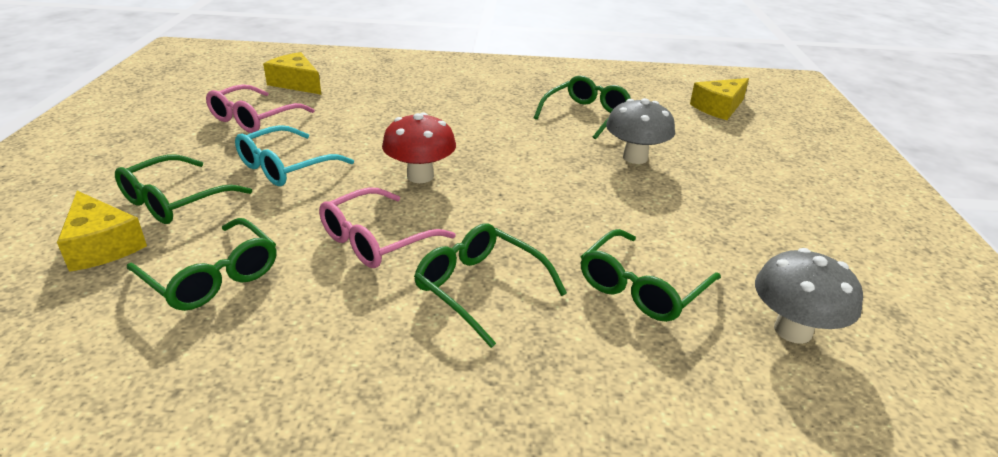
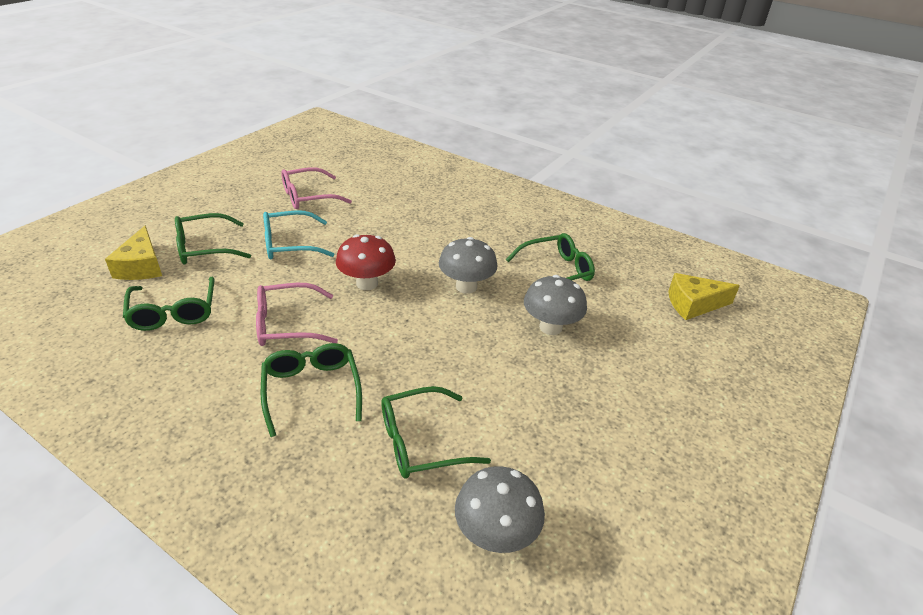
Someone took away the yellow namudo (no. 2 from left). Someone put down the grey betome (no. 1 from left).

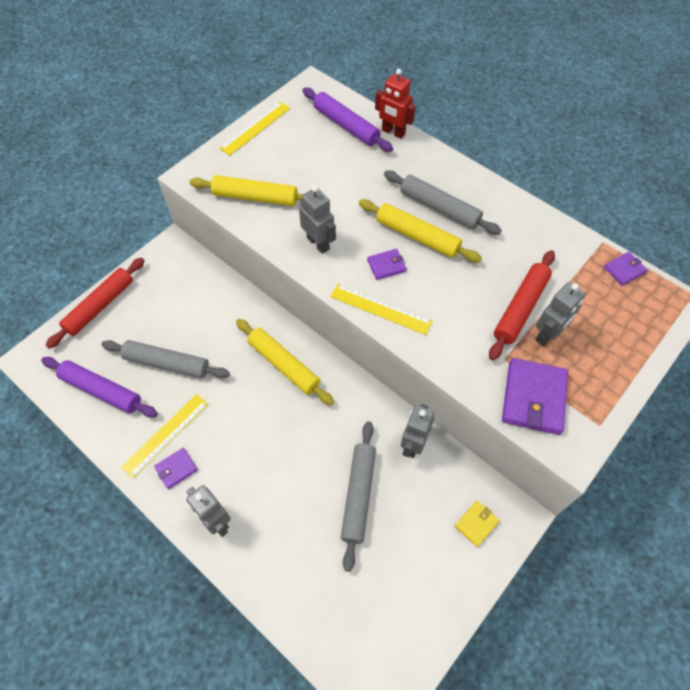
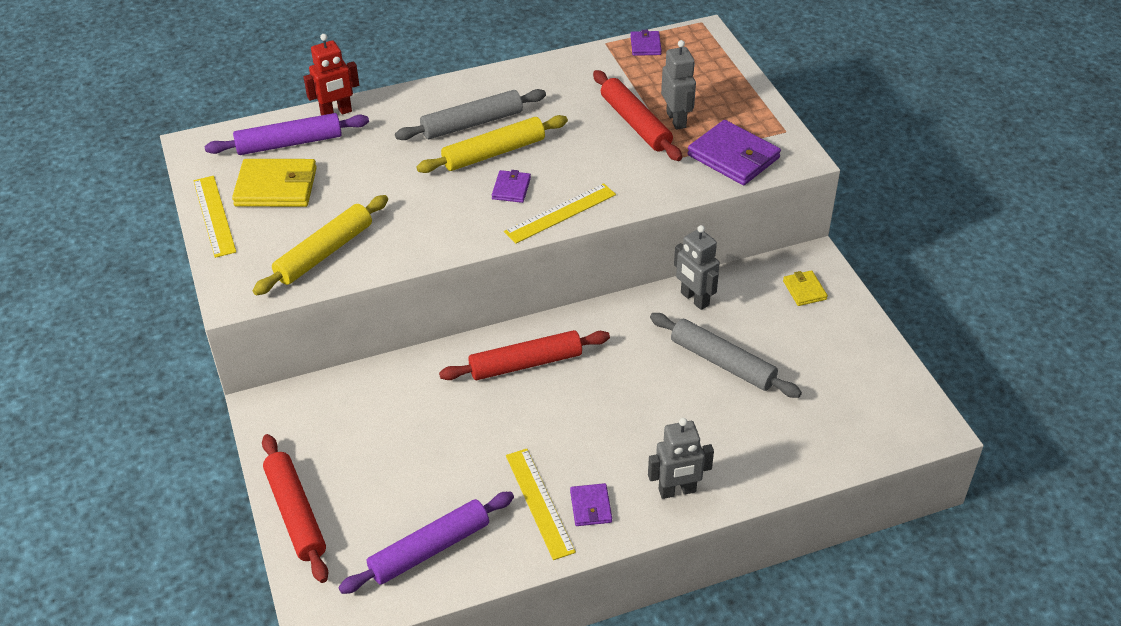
Someone took away the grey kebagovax (no. 1 from left). Someone took away the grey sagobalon (no. 2 from left). Someone put down the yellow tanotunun (no. 1 from left). Someone repainted the yellow kebagovax (no. 2 from left), which became the red kebagovax (no. 2 from left).

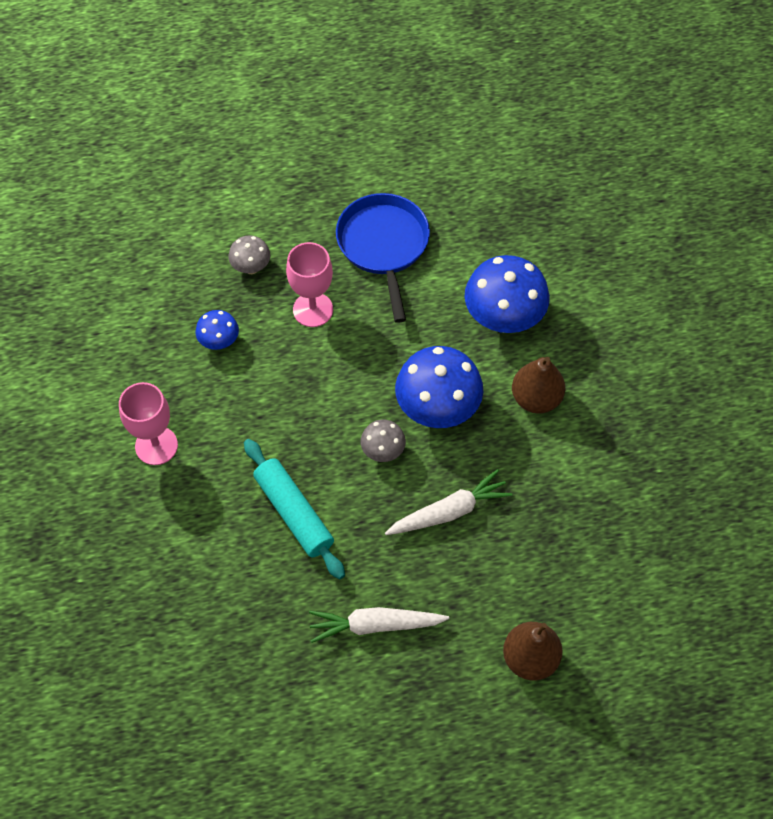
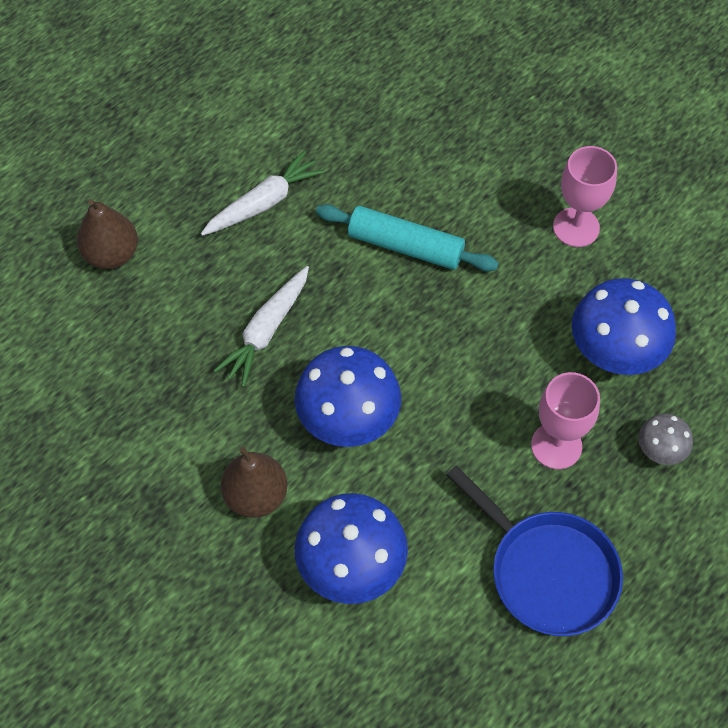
Someone took away the grey betome (no. 2 from left). Someone scaled the blue betome (no. 1 from left in the first image) by 1.96.

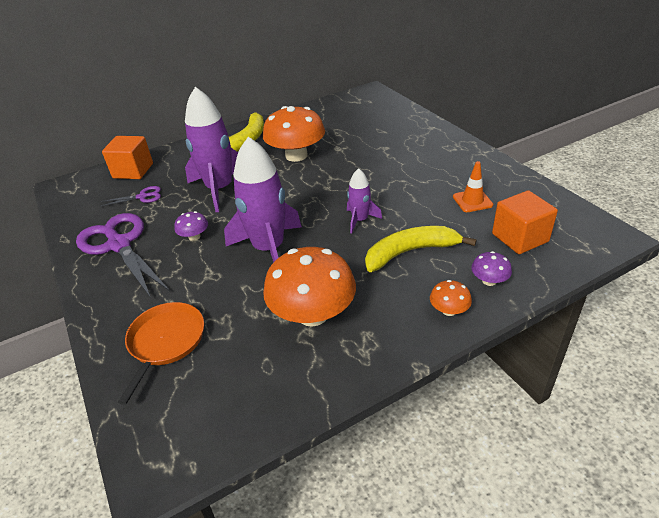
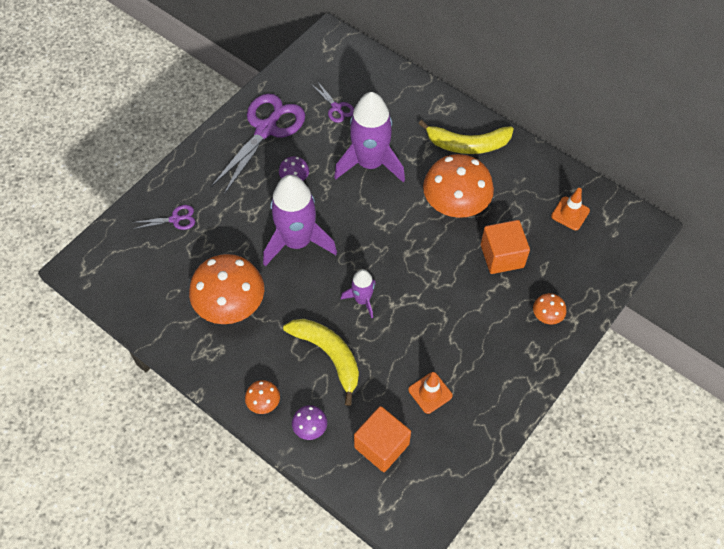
Someone put down the orange betome (no. 4 from left). Someone put down the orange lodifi (no. 2 from left). Someone carried the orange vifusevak (no. 1 from left in the first image). Someone swapped the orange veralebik for the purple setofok (no. 1 from left).

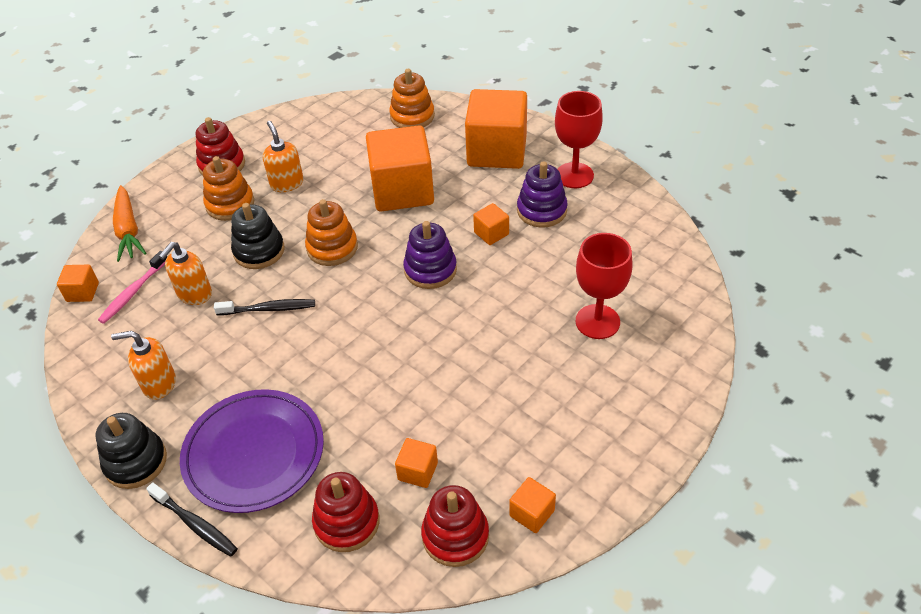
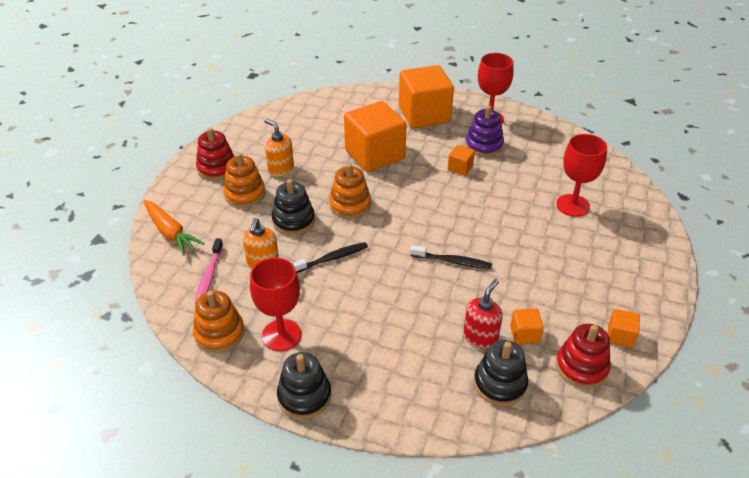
Someone took away the orange vifusevak (no. 1 from left). Someone took away the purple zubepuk. Someone took away the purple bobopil (no. 1 from left). Someone put down the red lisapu. Someone carried the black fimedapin (no. 1 from left in the first image). Someone carried the orange bobopil (no. 3 from left in the first image). Someone swapped the orange lisapu (no. 1 from left) for the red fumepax (no. 1 from left). Someone repainted the red bobopil (no. 2 from left), which became the black bobopil (no. 3 from left).

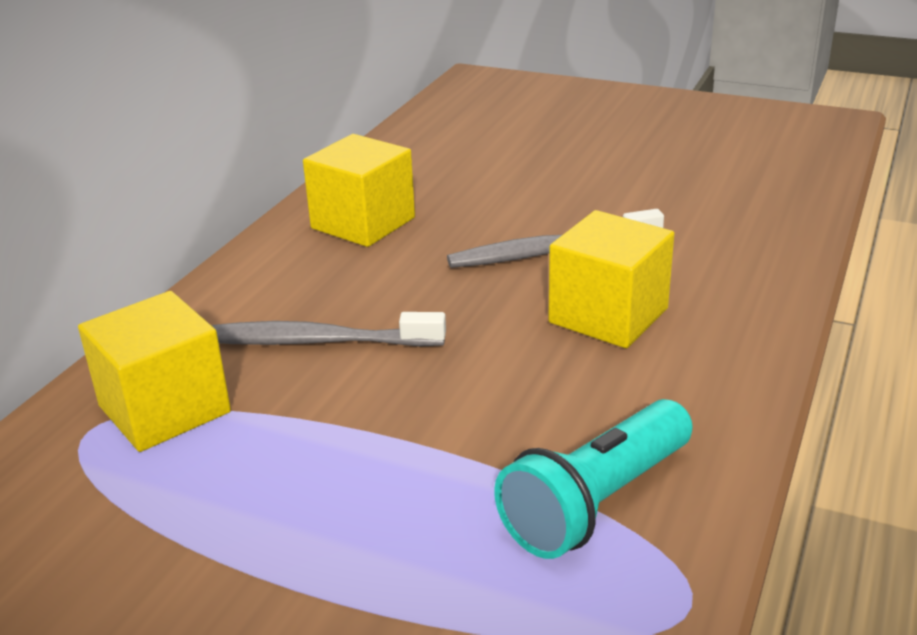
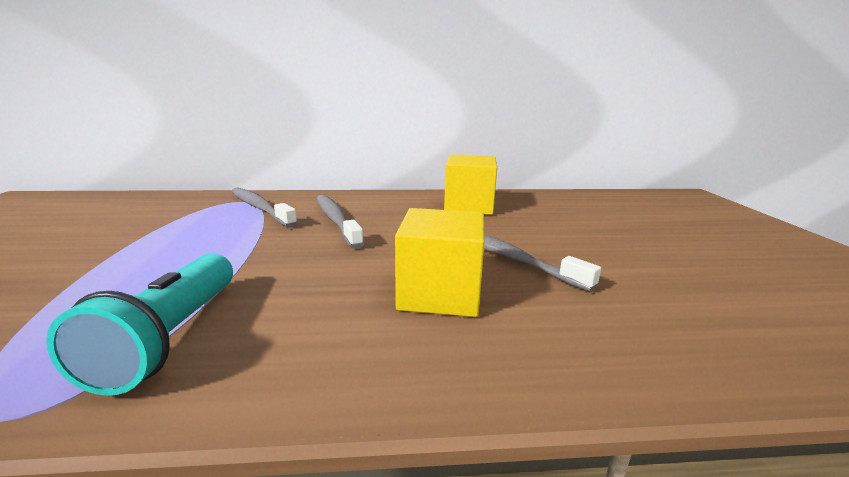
Someone swapped the yellow vifusevak (no. 1 from left) for the grey fimedapin (no. 1 from left). Someone rotated the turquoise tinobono by 105 degrees counterclockwise.

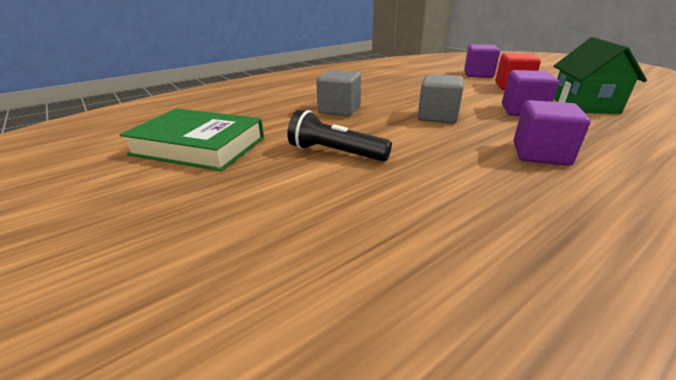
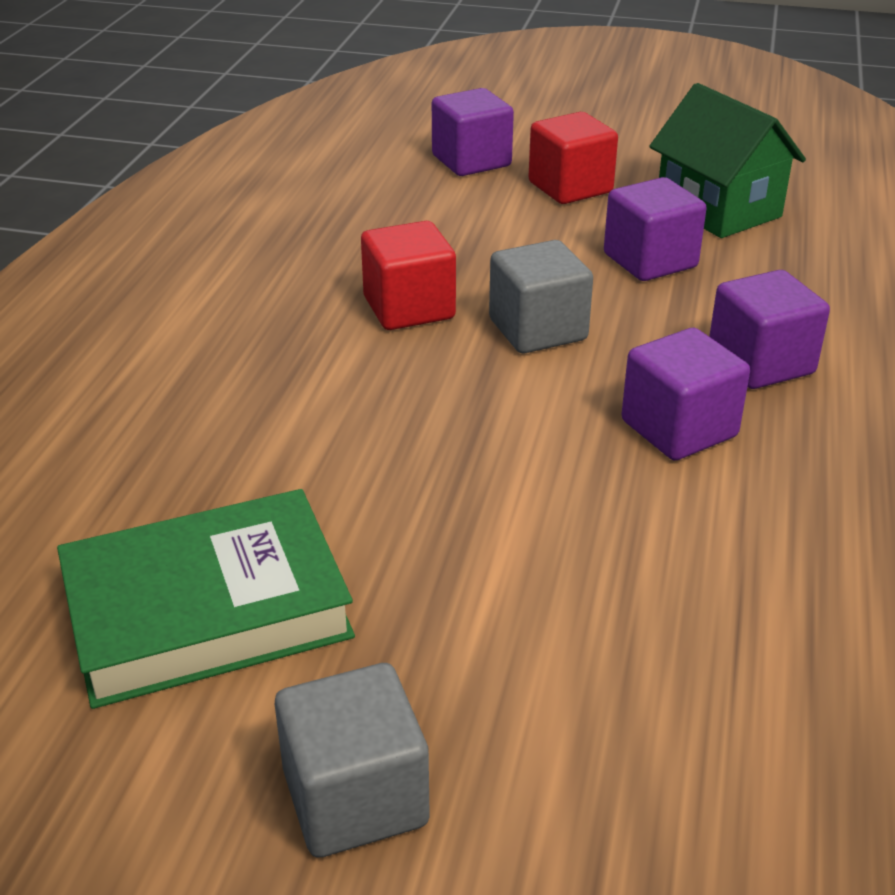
Someone took away the black tinobono. Someone put down the red vifusevak (no. 1 from left). Someone put down the purple vifusevak (no. 3 from left). Someone carried the grey vifusevak (no. 1 from left).

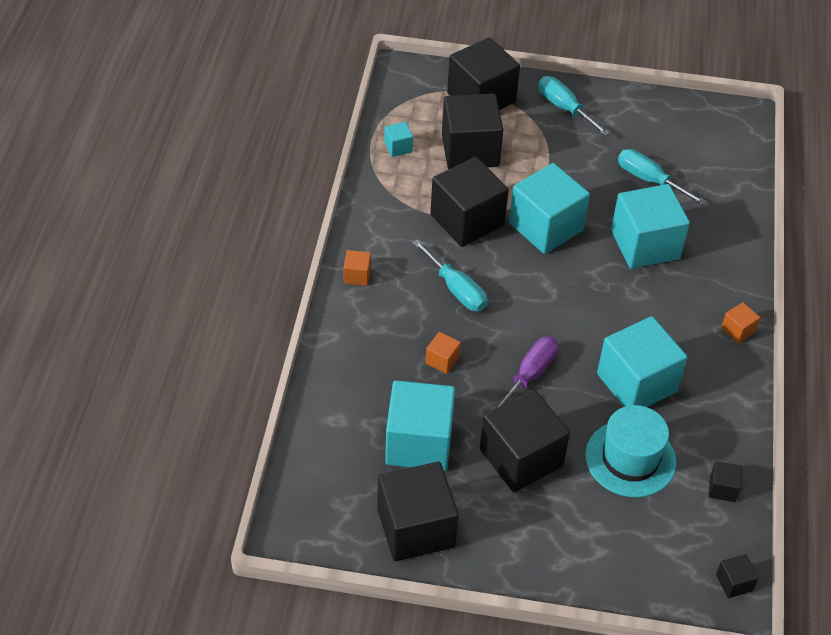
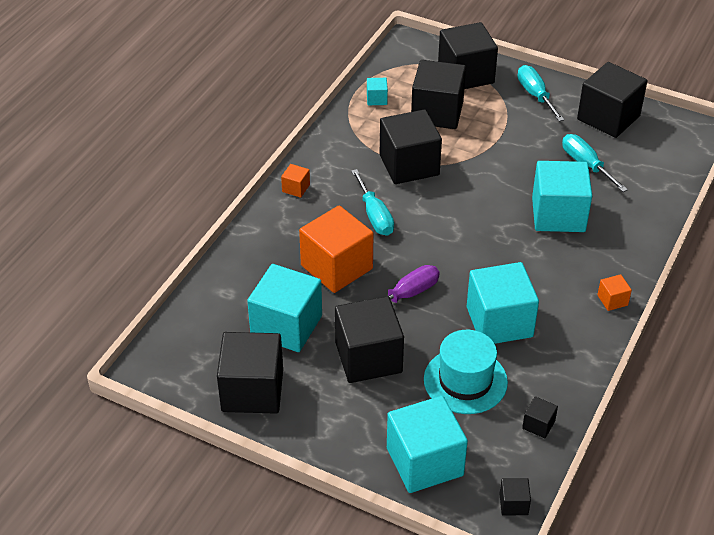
Someone put down the black vifusevak (no. 8 from left). Someone carried the turquoise vifusevak (no. 3 from left). Someone scaled the orange vifusevak (no. 2 from left) by 2.31.

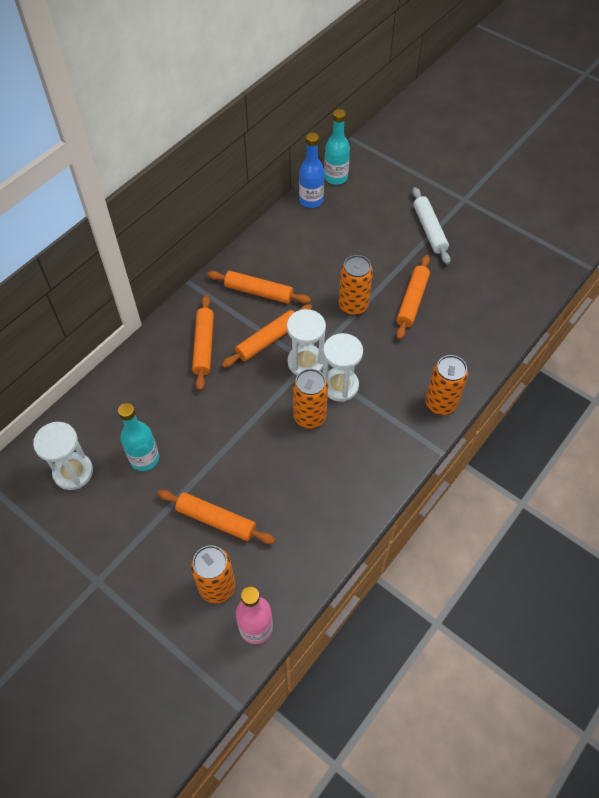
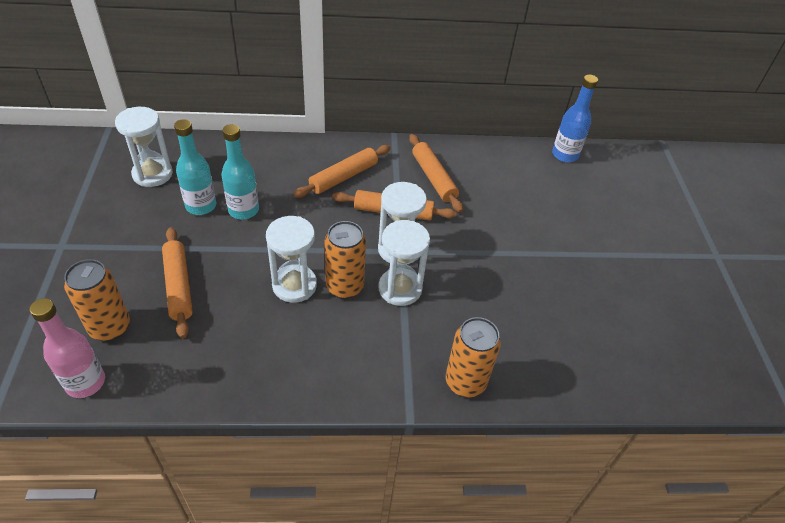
Someone took away the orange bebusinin (no. 3 from left). Someone took away the orange kebagovax (no. 5 from left). Someone took away the white kebagovax. Someone put down the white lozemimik (no. 2 from left). Someone carried the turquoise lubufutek (no. 2 from left).

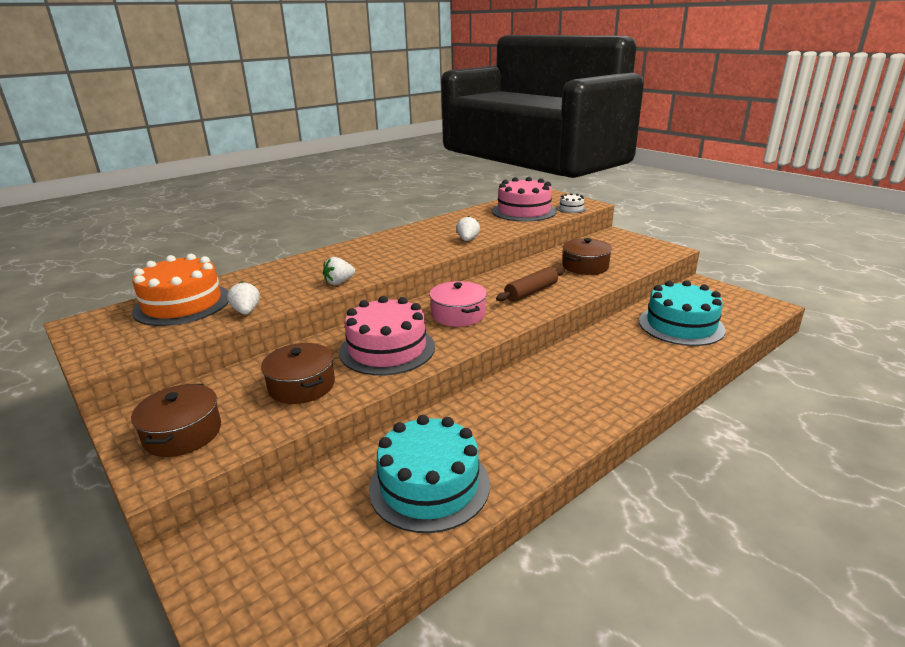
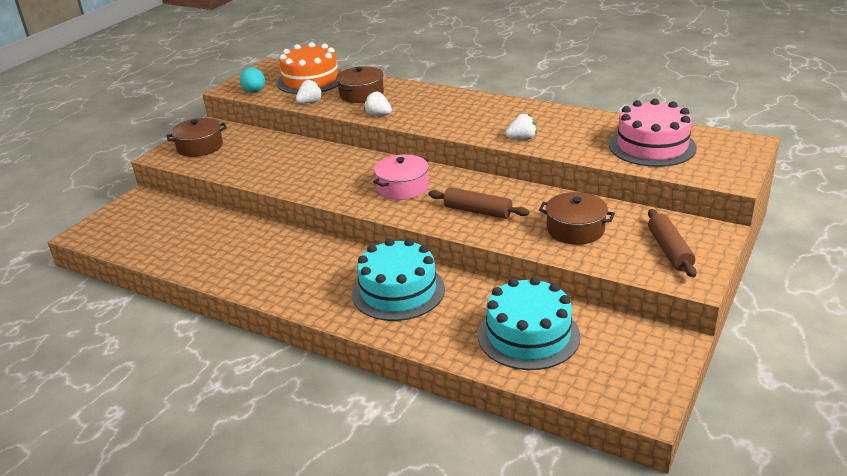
Someone took away the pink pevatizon (no. 1 from left). Someone took away the white pevatizon. Someone put down the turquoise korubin. Someone put down the brown kebagovax (no. 2 from left). Someone carried the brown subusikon (no. 2 from left). Someone carried the turquoise pevatizon (no. 1 from left).

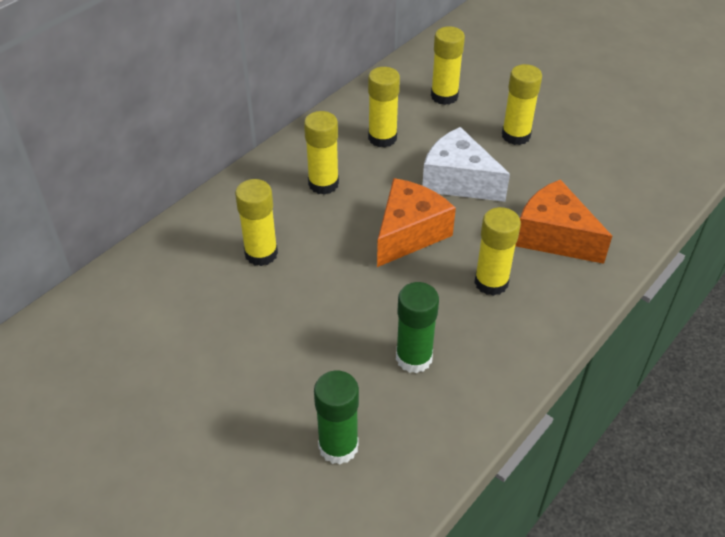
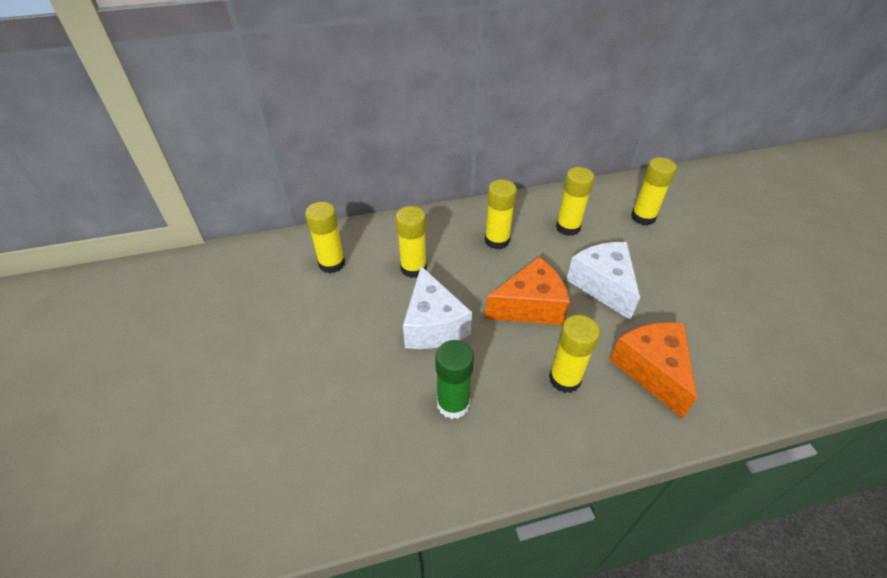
Someone took away the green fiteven (no. 1 from left). Someone put down the white namudo (no. 1 from left). Someone carried the yellow fiteven (no. 6 from left in the first image).

